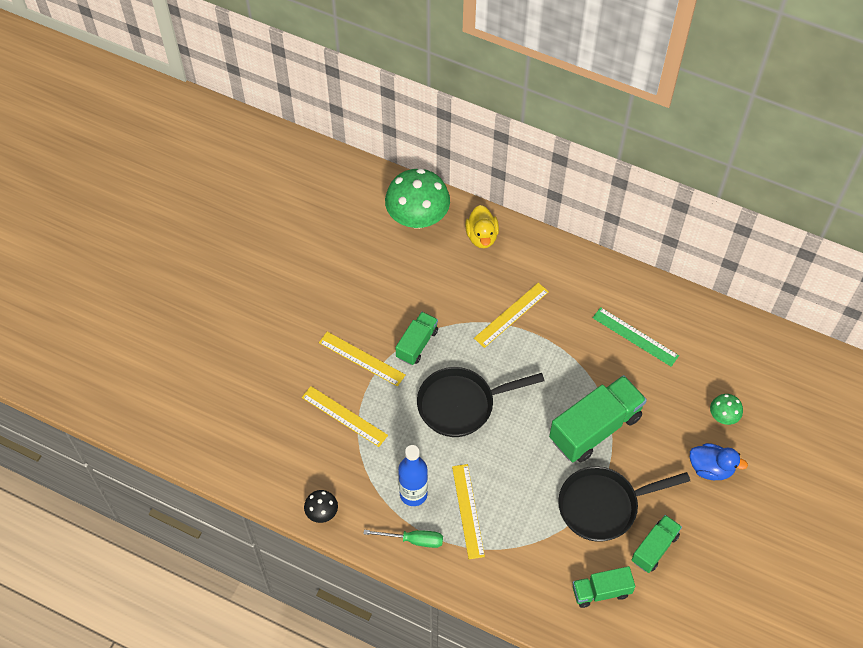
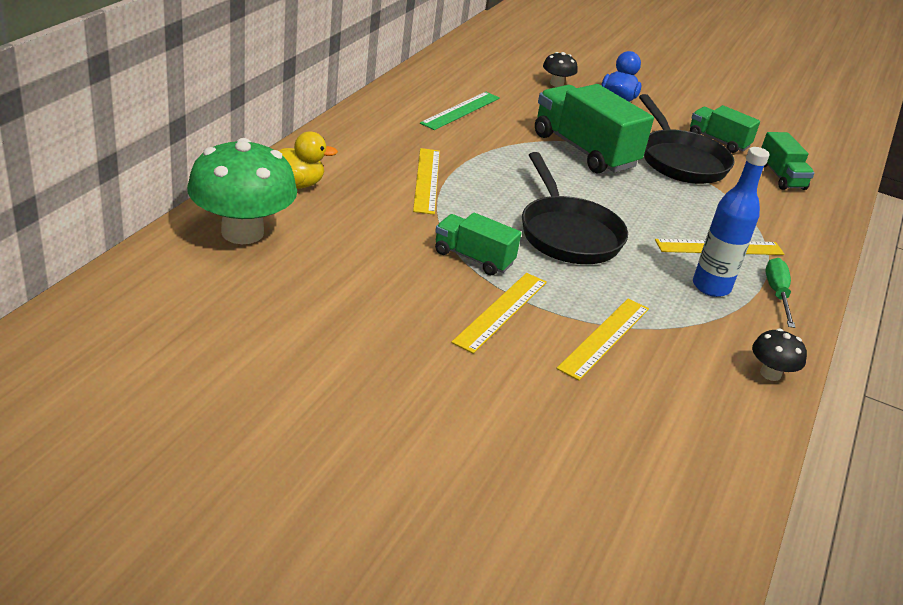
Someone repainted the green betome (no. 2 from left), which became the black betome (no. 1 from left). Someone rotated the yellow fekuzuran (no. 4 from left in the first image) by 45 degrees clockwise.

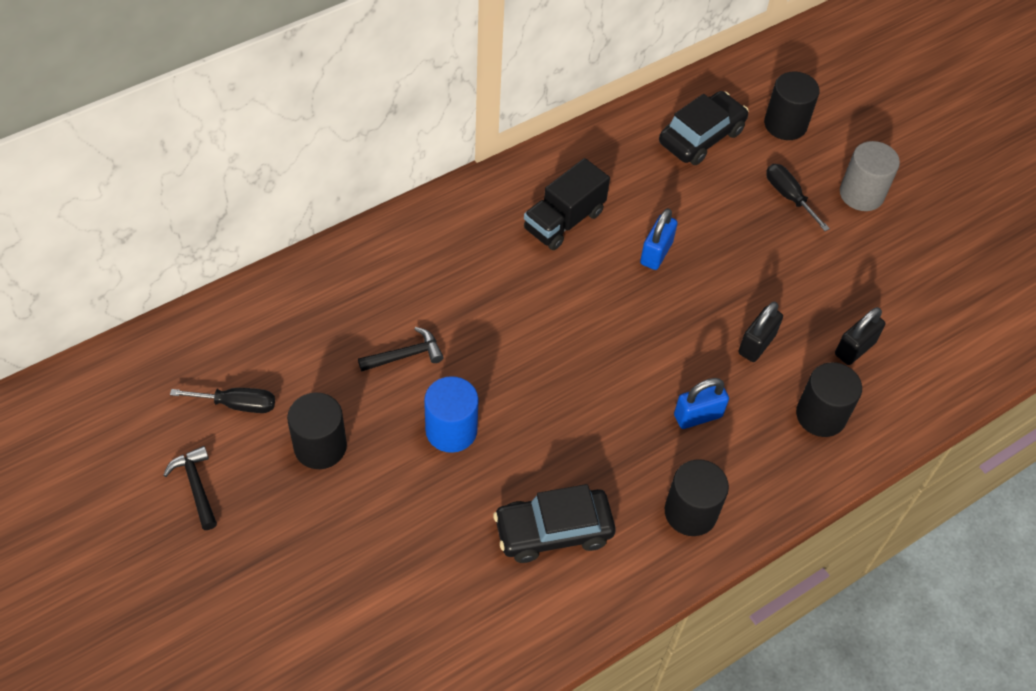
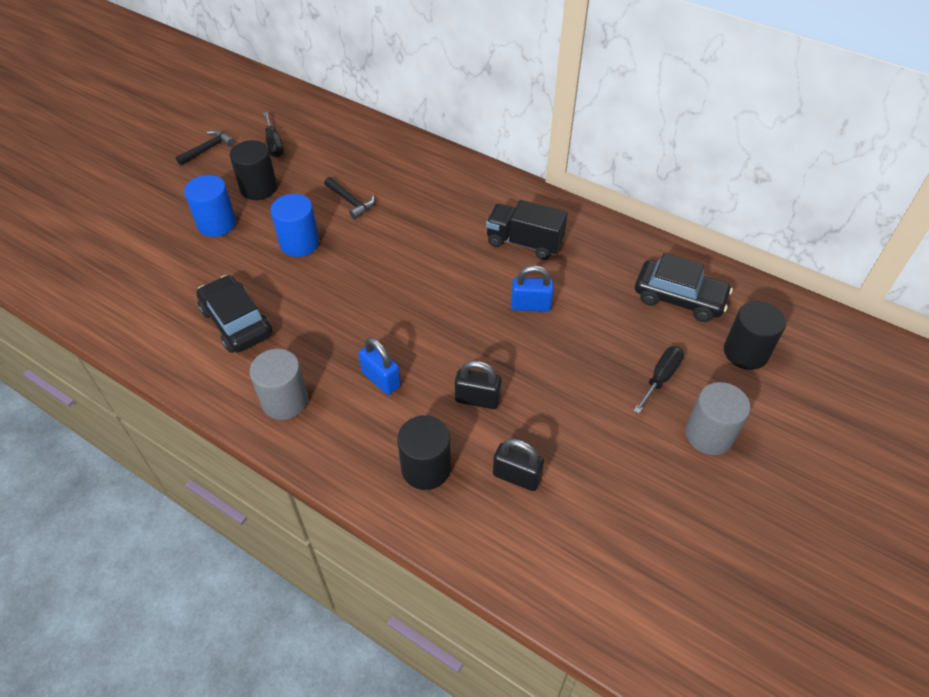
Someone put down the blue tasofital (no. 1 from left). Someone repainted the black tasofital (no. 2 from left), which became the grey tasofital (no. 1 from left).

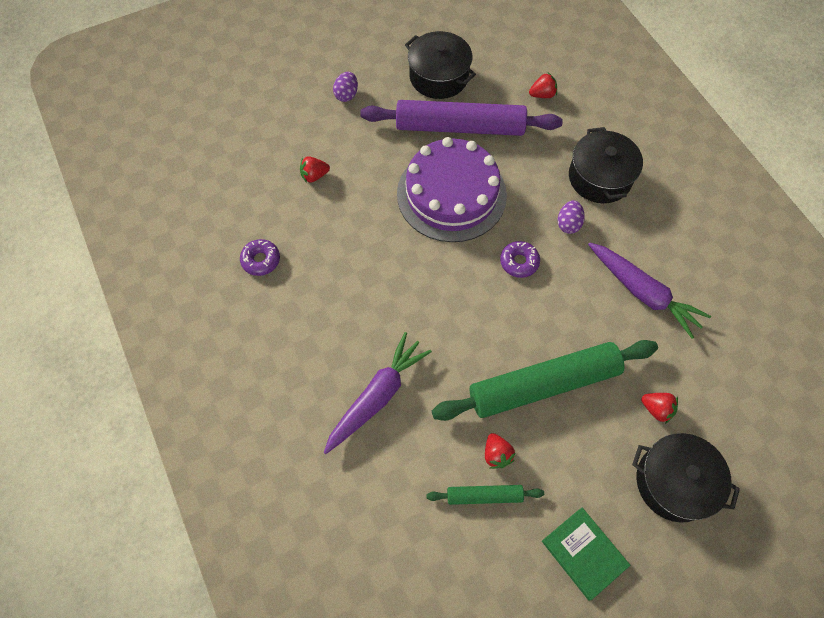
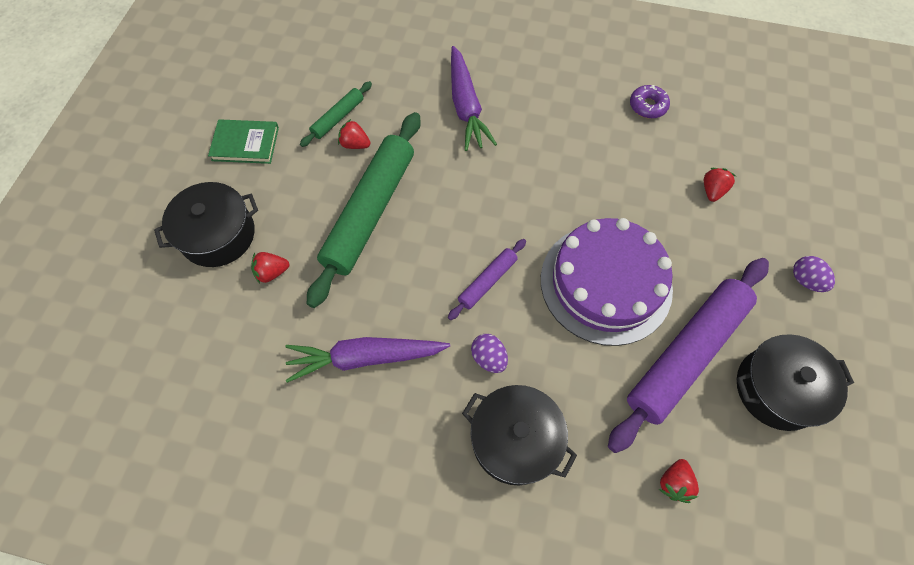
Someone swapped the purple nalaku (no. 2 from left) for the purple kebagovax (no. 1 from left).

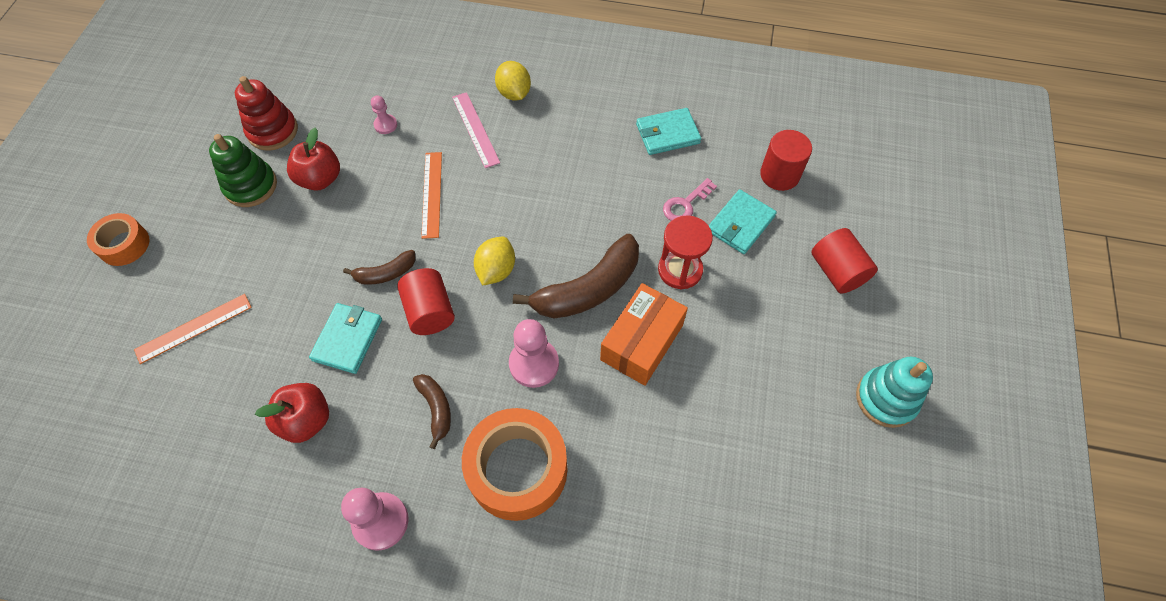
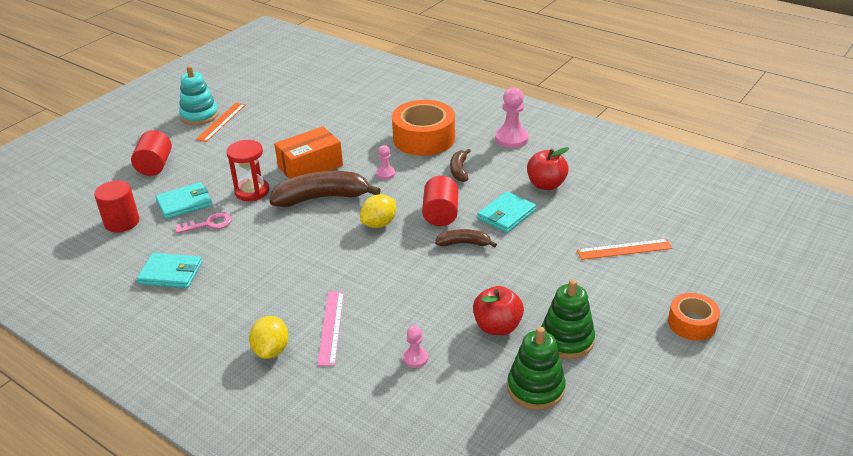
Someone carried the orange fekuzuran (no. 2 from left in the first image). Someone repainted the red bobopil, which became the green bobopil (no. 1 from left). Someone scaled the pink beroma (no. 3 from left in the first image) by 0.55.

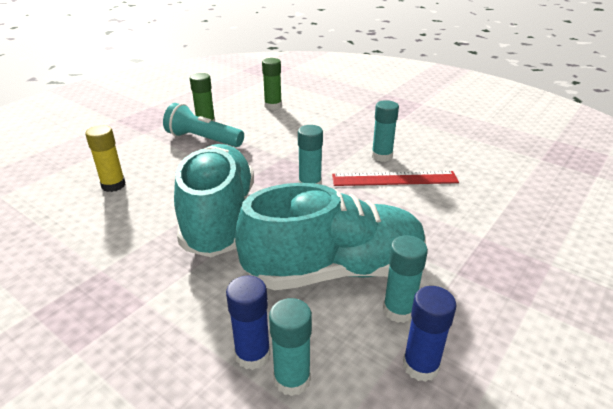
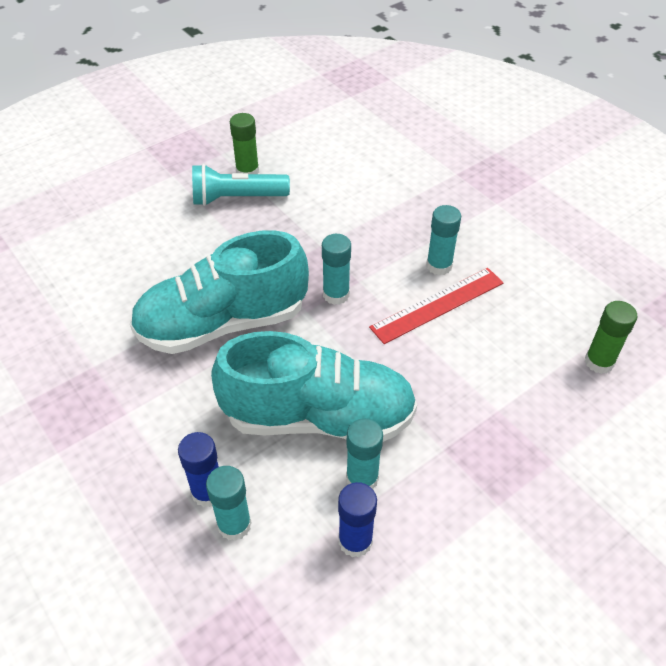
Someone took away the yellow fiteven. Someone carried the green fiteven (no. 2 from left). Someone rotated the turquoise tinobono by 45 degrees counterclockwise. Someone rotated the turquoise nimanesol (no. 1 from left) by 120 degrees counterclockwise. Someone rotated the red fekuzuran by 45 degrees counterclockwise.

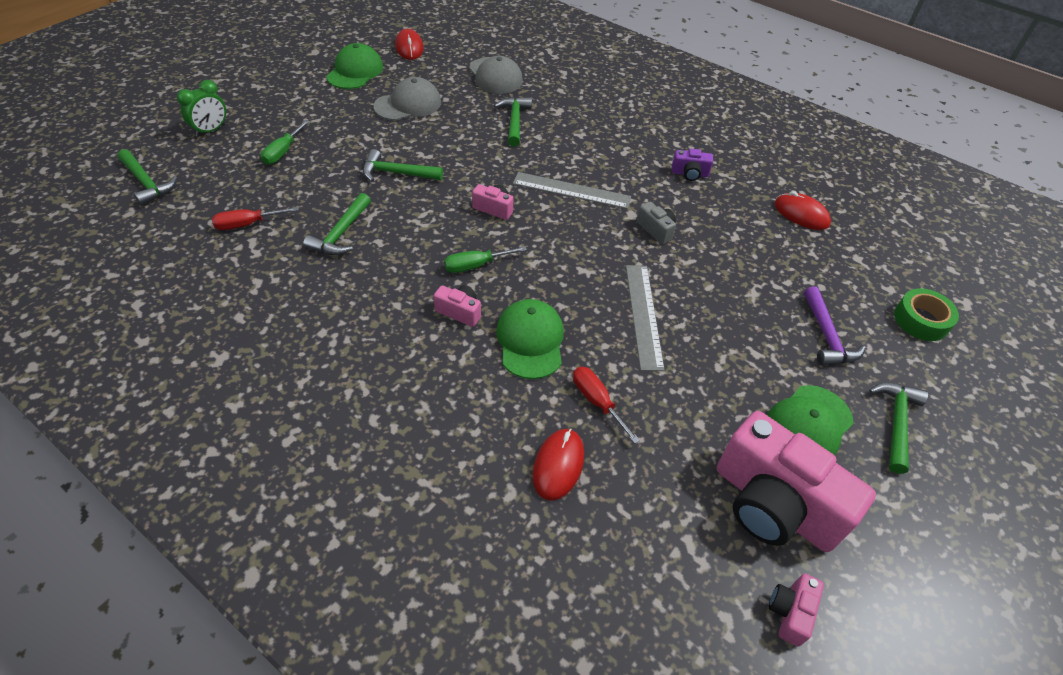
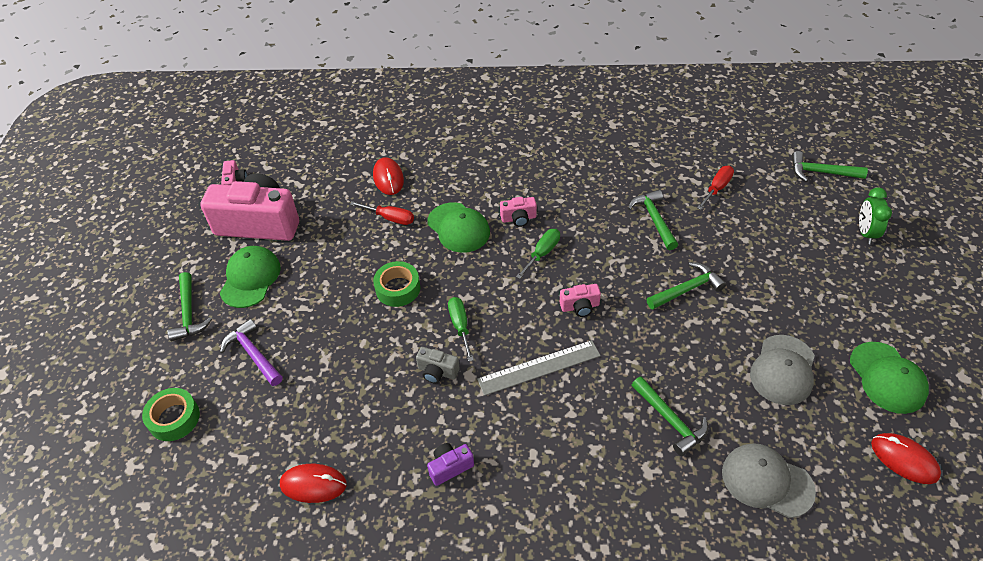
Someone carried the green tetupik (no. 1 from left). Someone swapped the grey fekuzuran (no. 2 from left) for the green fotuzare (no. 2 from left).

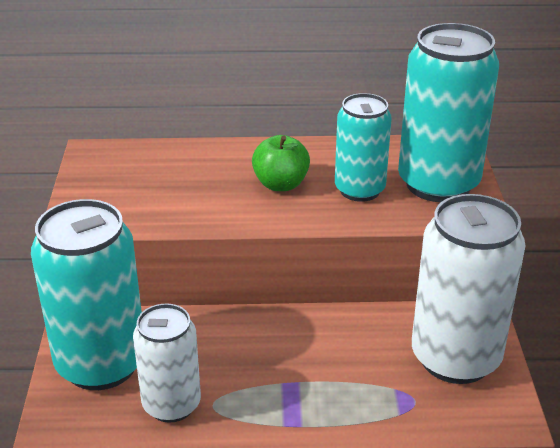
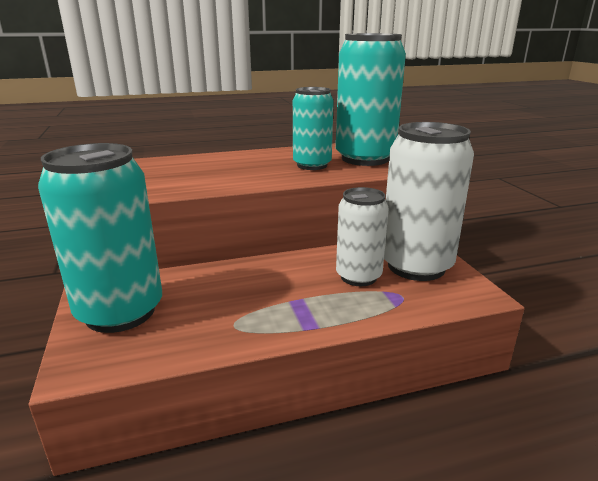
Someone took away the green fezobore. Someone carried the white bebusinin (no. 1 from left).

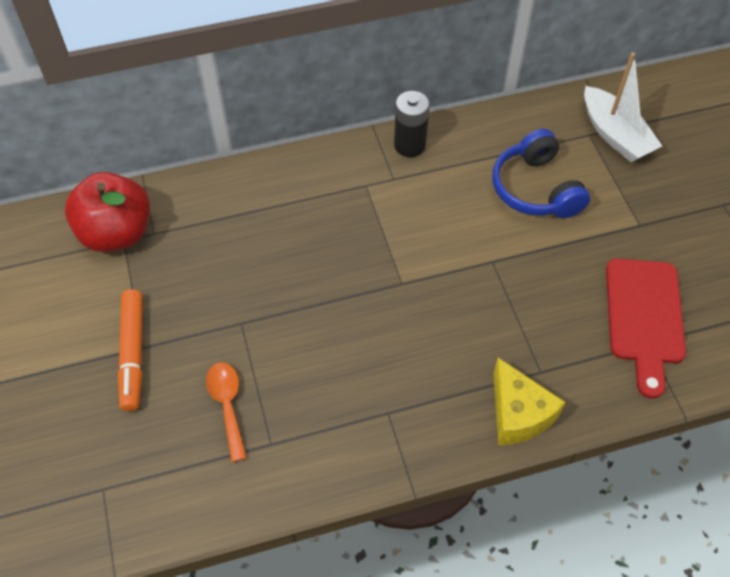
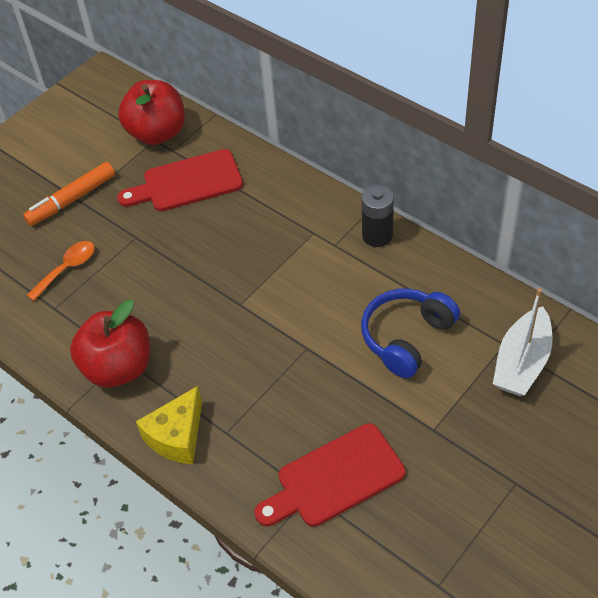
Someone put down the red fezobore (no. 1 from left). Someone put down the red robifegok (no. 1 from left).

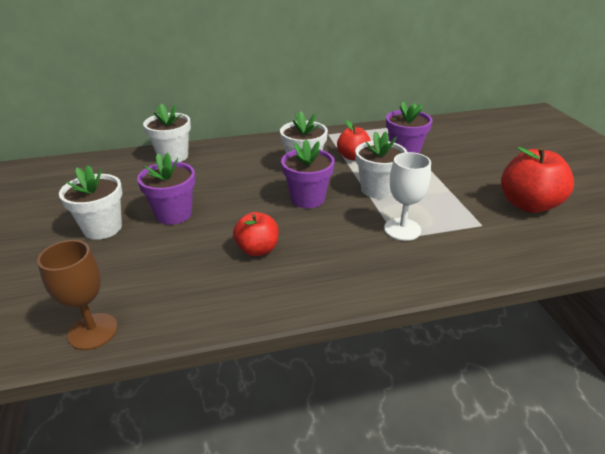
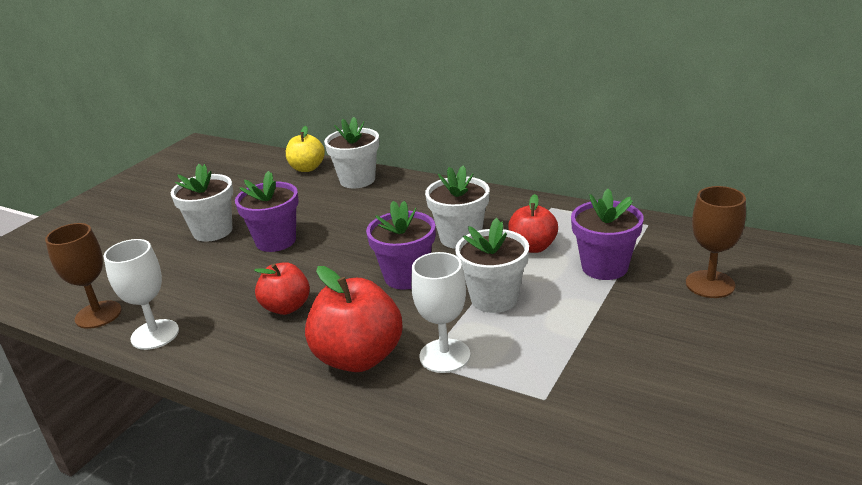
Someone put down the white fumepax (no. 1 from left). Someone put down the yellow fezobore. Someone put down the brown fumepax (no. 2 from left). Someone carried the red fezobore (no. 3 from left in the first image).

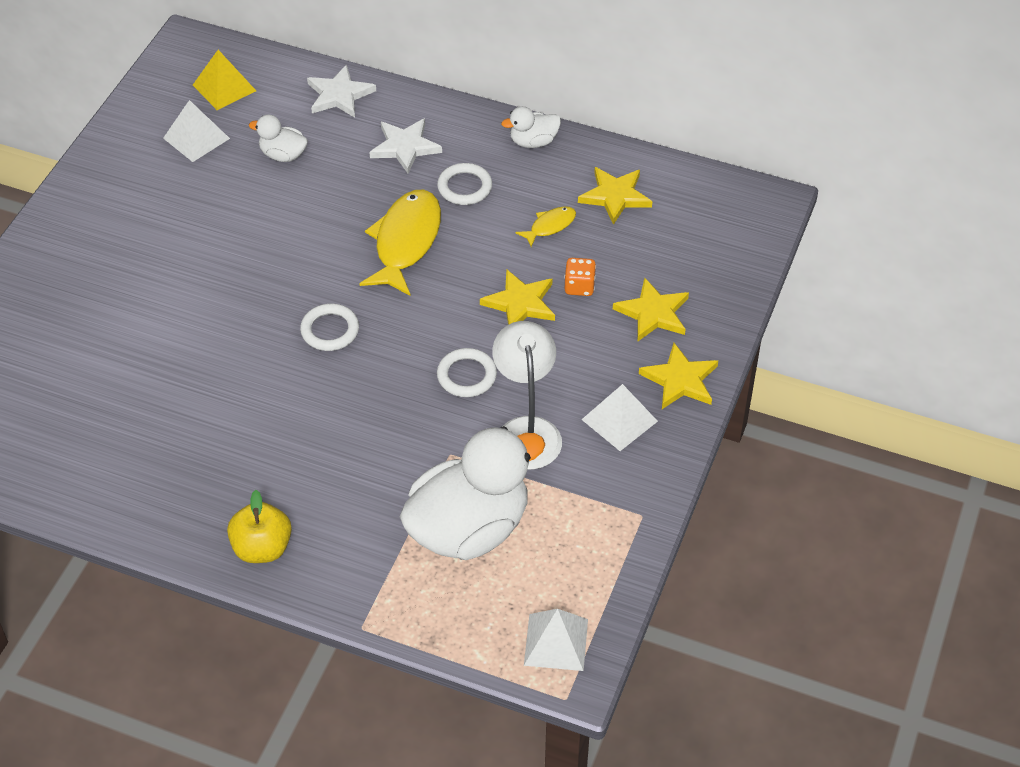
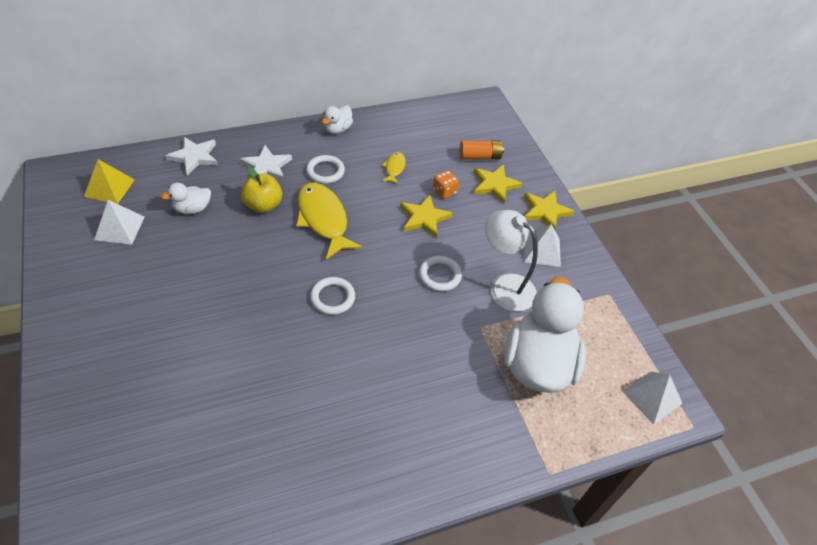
Someone took away the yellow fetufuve (no. 2 from left). Someone put down the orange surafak. Someone carried the yellow fezobore.

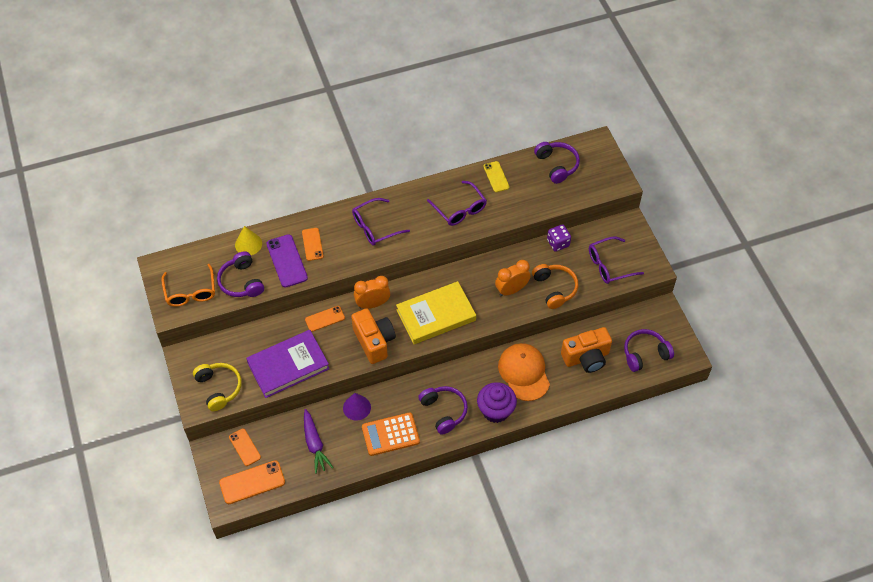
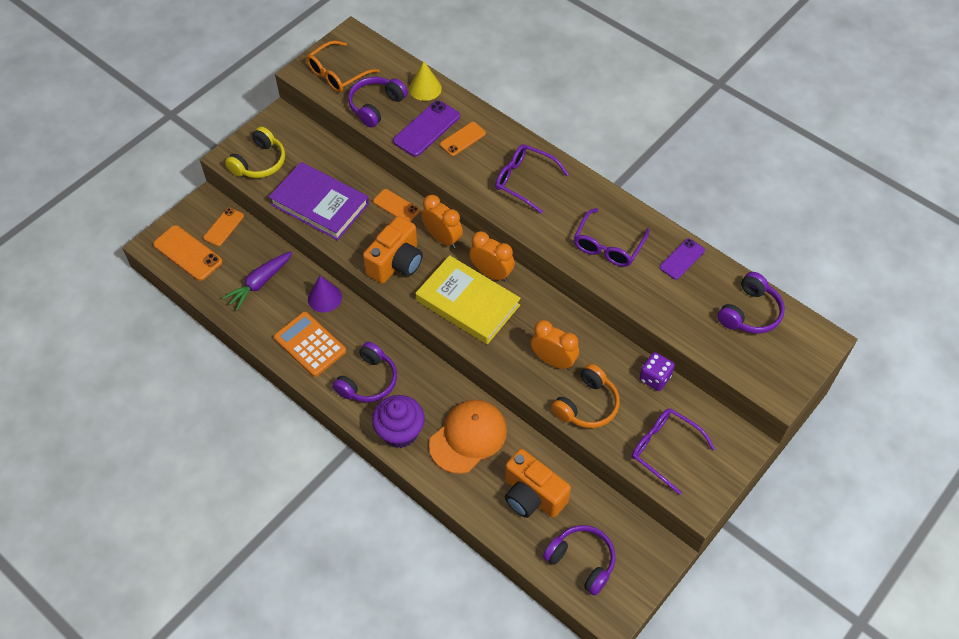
Someone put down the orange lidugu (no. 2 from left). Someone repainted the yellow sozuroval, which became the purple sozuroval (no. 2 from left).

